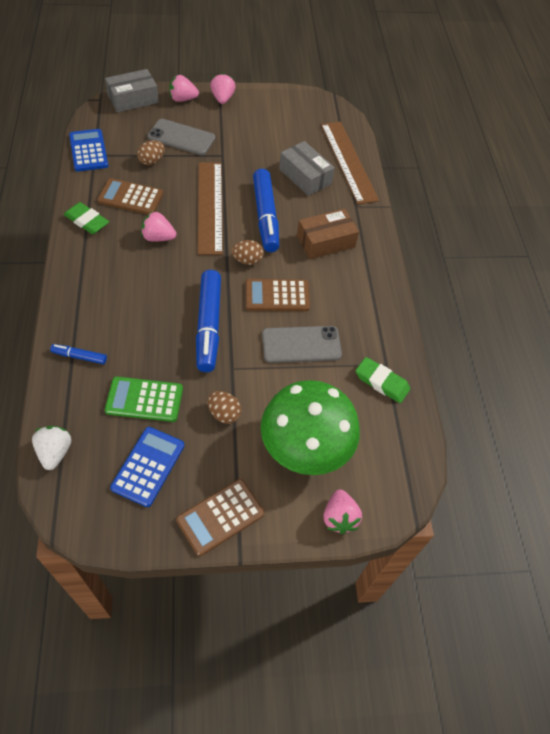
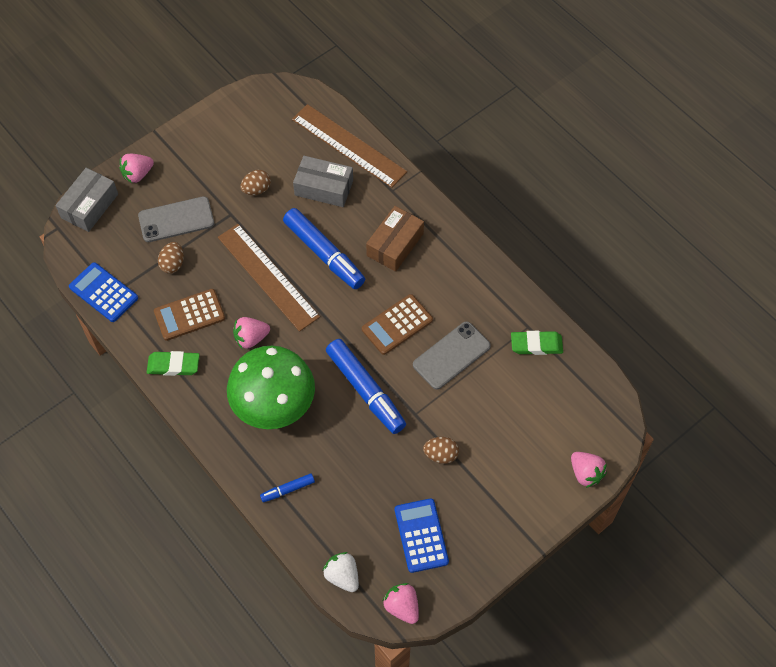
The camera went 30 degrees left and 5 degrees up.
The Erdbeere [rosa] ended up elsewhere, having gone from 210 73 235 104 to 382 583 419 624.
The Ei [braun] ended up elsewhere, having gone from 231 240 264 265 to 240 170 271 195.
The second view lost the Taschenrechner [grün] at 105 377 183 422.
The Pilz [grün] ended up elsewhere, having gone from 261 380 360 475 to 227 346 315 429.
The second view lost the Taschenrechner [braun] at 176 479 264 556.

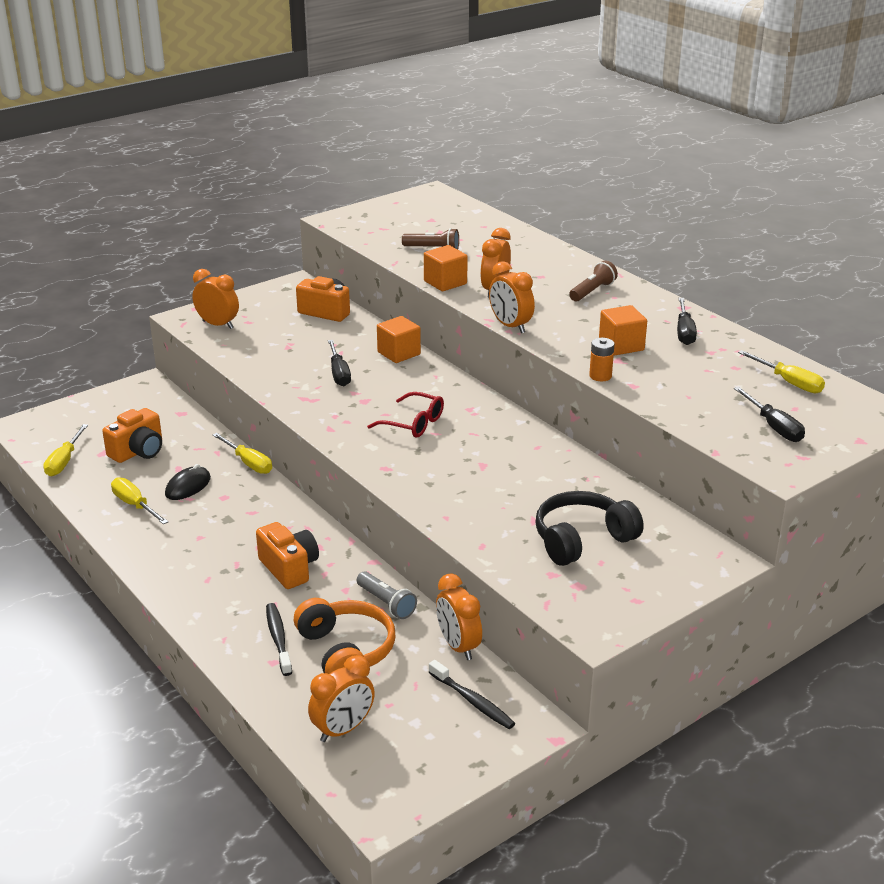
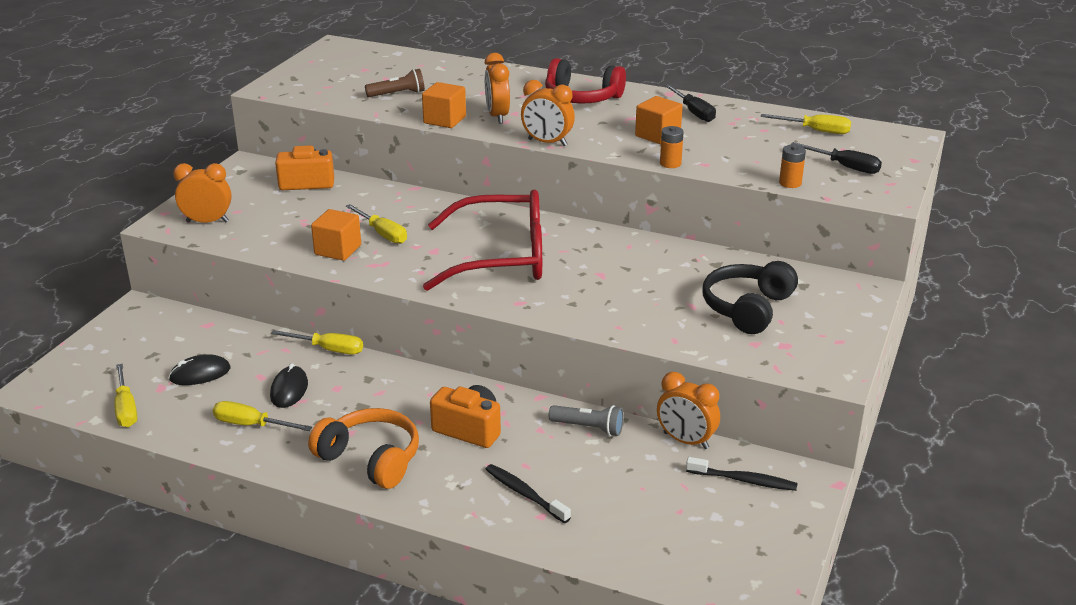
The camera went 30 degrees left and 0 degrees up.
Where the Taschenlampe [braun] stood at 569 261 618 301, the Kopfhörer [rot] came to stand at 545 58 626 103.
The Kubus [orange] ended up elsewhere, having gone from 377 316 421 363 to 311 209 361 261.
What was the Schraubenzieher [schwarz] at 328 340 351 386 turned into the Schraubenzieher [gelb] at 346 204 407 244.
The size of the Brille [rot] at 367 392 444 438 changed by a factor of 2.04.
Where the Kamera [orange] stood at 102 408 162 463, the Computermaus [schwarz] came to stand at 169 354 231 385.
The Kopfhörer [orange] ended up elsewhere, having gone from 294 598 395 674 to 308 408 419 489.
The second view lost the Wecker [orange] at 308 655 375 742.
The second view gained the Batterie [orange] at 779 145 806 188.

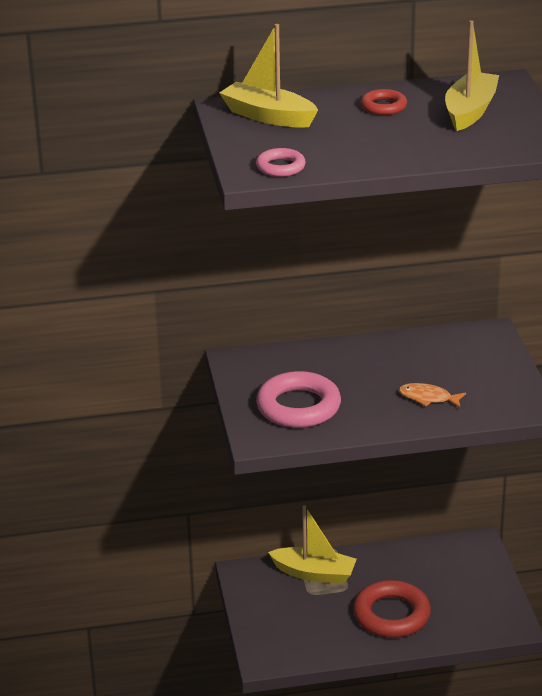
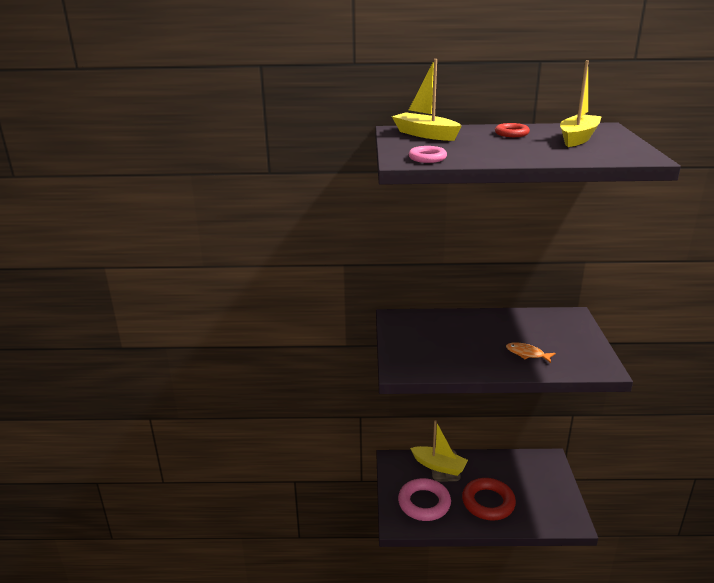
The camera went 10 degrees right and 5 degrees down.
The Ring [rosa] ended up elsewhere, having gone from 256 371 341 428 to 398 478 451 521.

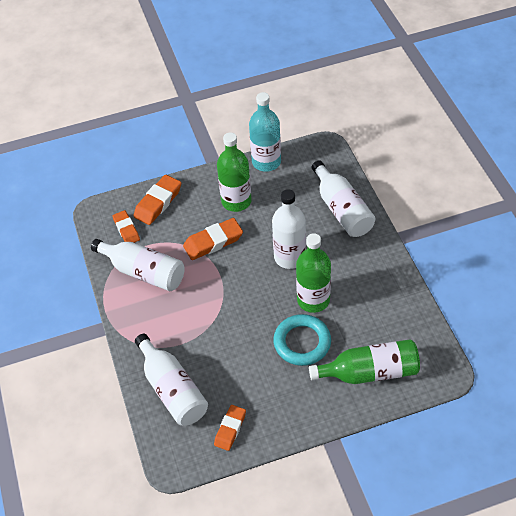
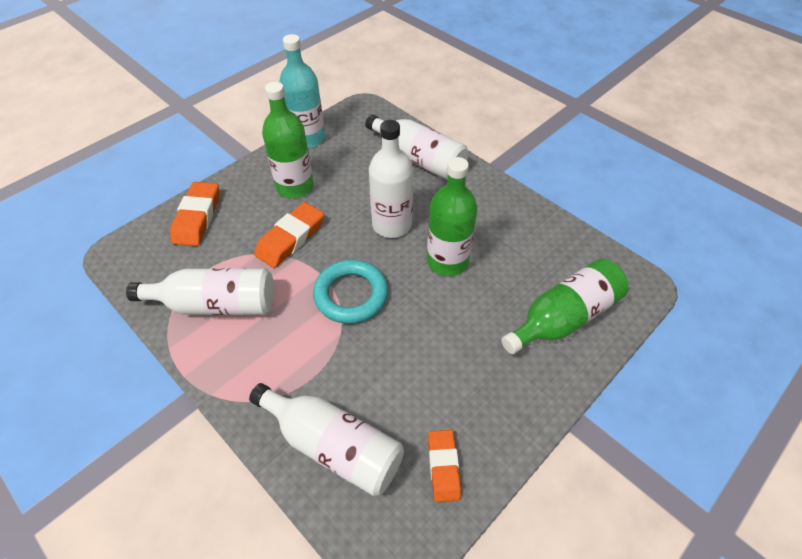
The camera went 30 degrees left and 0 degrees up.
The second view lost the Radiergummi [orange] at 112 210 140 243.
The Ring [türkis] ended up elsewhere, having gone from 273 314 331 366 to 313 260 388 324.

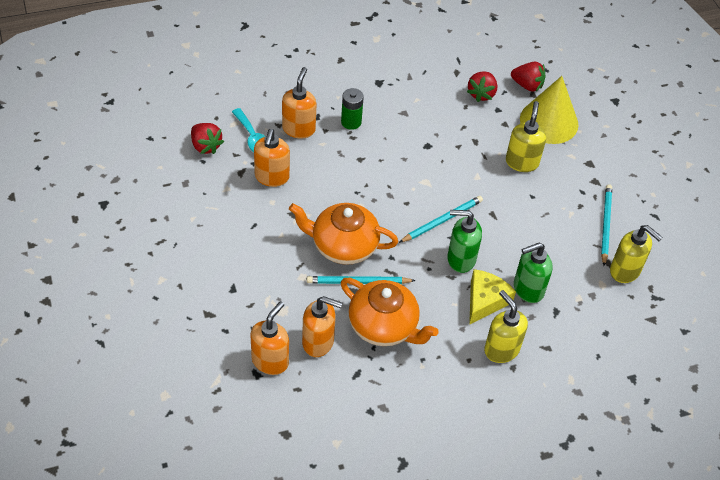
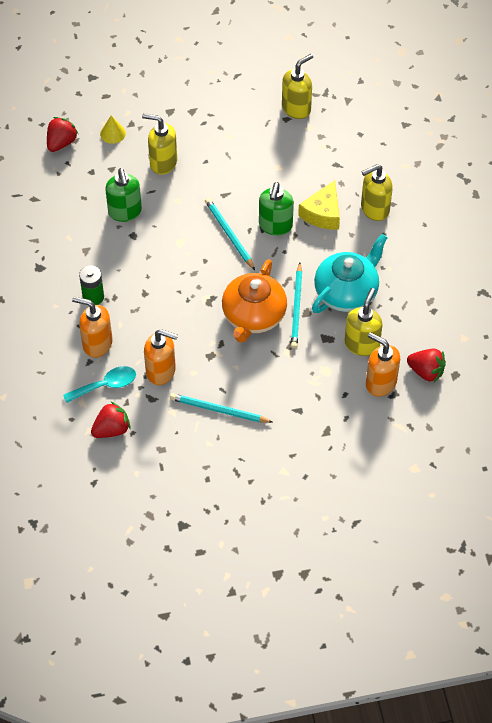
The camera went 80 degrees left and 5 degrees up.
The Erdbeere [rot] ended up elsewhere, having gone from 467 71 497 102 to 407 349 446 382.
The size of the Kegel [gelb] at 520 76 579 144 changed by a factor of 0.44.
The Bleistift [türkis] ended up elsewhere, having gone from 601 184 612 266 to 170 393 272 423.
The Seifenspender [grün] ended up elsewhere, having gone from 514 242 552 303 to 105 168 142 222.
The Käse [gelb] at 469 269 516 325 ended up facing another way, 105 degrees counterclockwise from before.
What was the Teekanne [orange] at 341 278 439 346 turned into the Teekanne [türkis] at 312 234 388 313.
What was the Seifenspender [orange] at 302 296 342 357 turned into the Seifenspender [gelb] at 345 288 383 356.

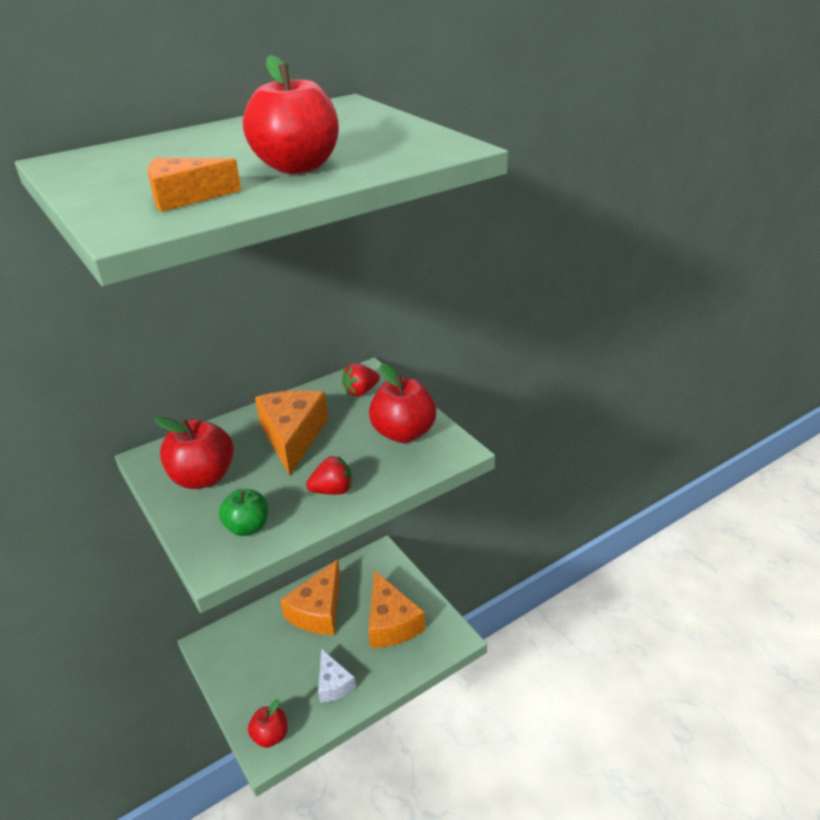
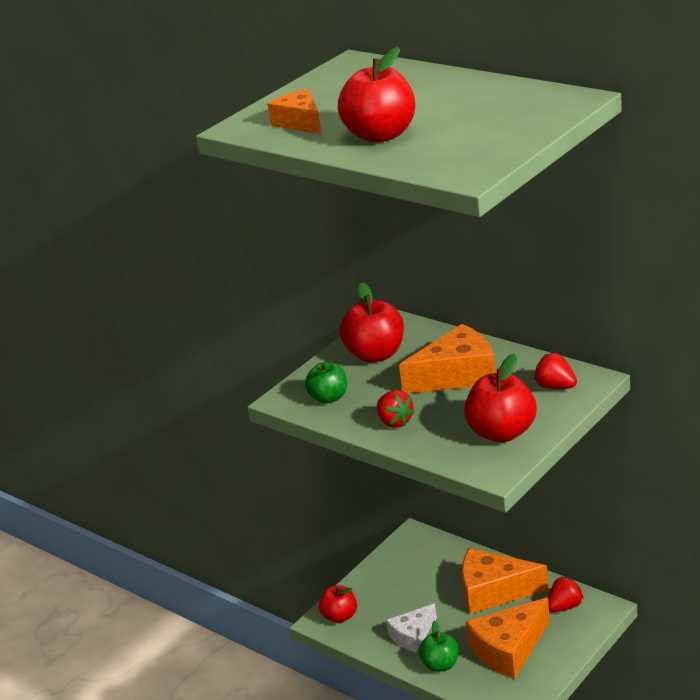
The camera went 75 degrees right and 5 degrees down.
The second view gained the Erdbeere [rot] at 548 576 584 612.
The second view gained the Apfel [grün] at 419 621 459 672.

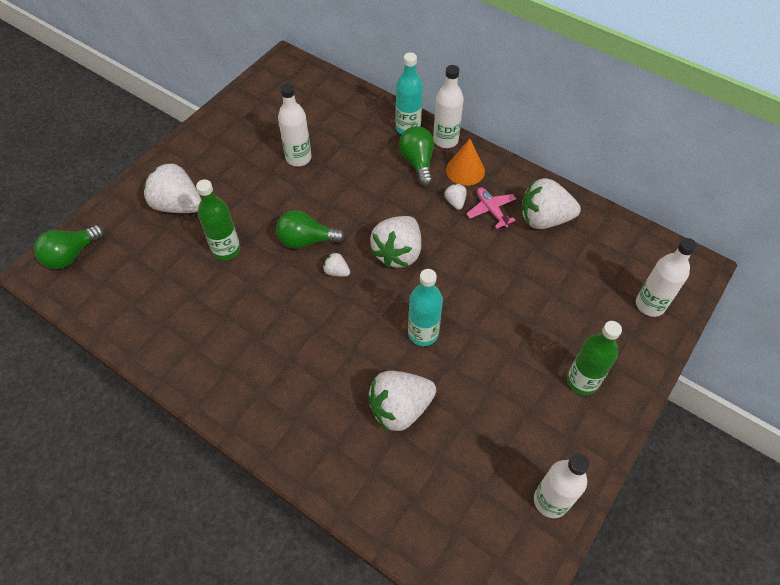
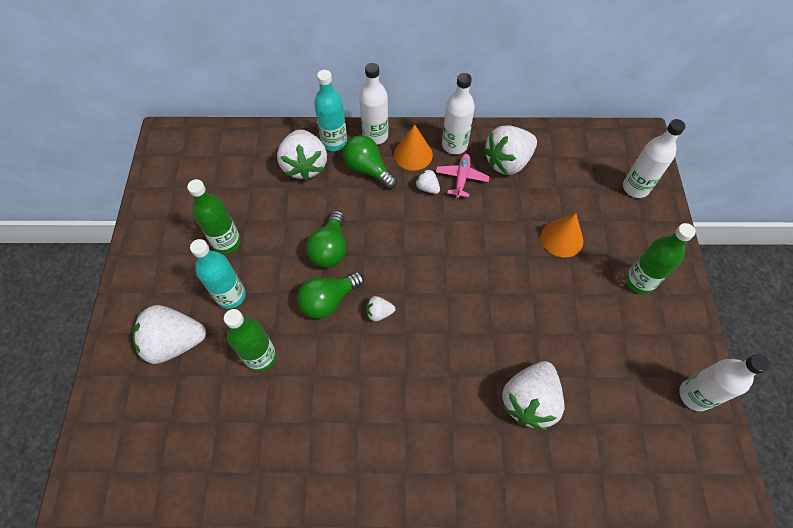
The camera went 35 degrees left and 5 degrees up.
The Flasche [weiß] ended up elsewhere, having gone from 278 83 311 167 to 442 73 475 154.
The Flugzeug [rosa] at 466 187 516 229 ended up facing another way, 75 degrees clockwise from before.
The Erdbeere [weiß] ended up elsewhere, having gone from 370 216 421 268 to 277 129 327 181.
The Glühbirne [grün] ended up elsewhere, having gone from 34 225 105 269 to 306 210 346 268.
The Flasche [türkis] ended up elsewhere, having gone from 408 269 443 346 to 190 239 246 309.
The second view gained the Flasche [grün] at 187 179 241 254.
The second view gained the Kegel [orange] at 541 213 583 257.

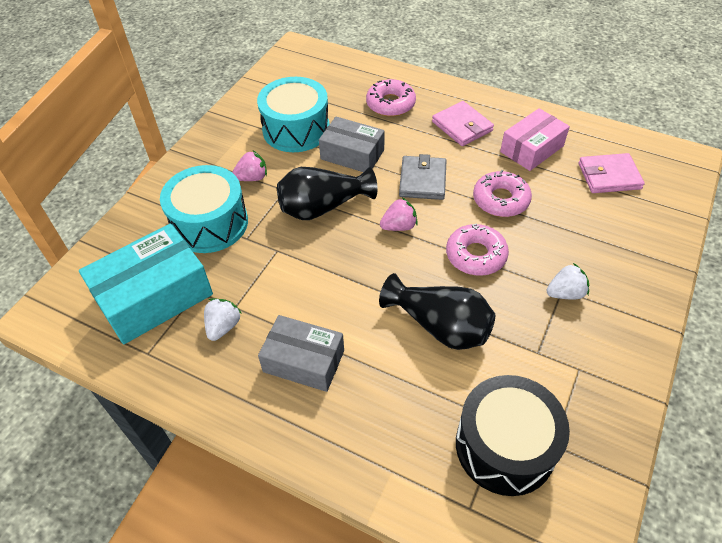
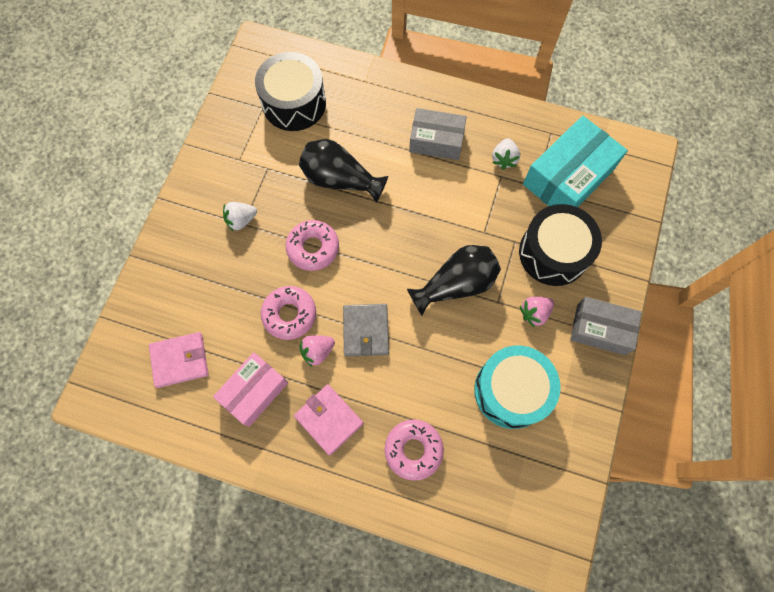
The camera went 170 degrees right and 20 degrees up.
The Schachtel [grau] ended up elsewhere, having gone from 319 117 385 172 to 570 297 642 355.
What was the Trommel [türkis] at 160 165 248 253 turned into the Trommel [schwarz] at 519 204 602 286.
The Erdbeere [rosa] ended up elsewhere, having gone from 380 198 418 231 to 299 335 335 367.

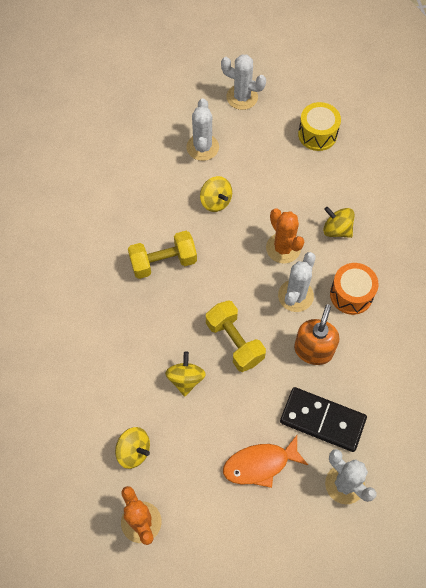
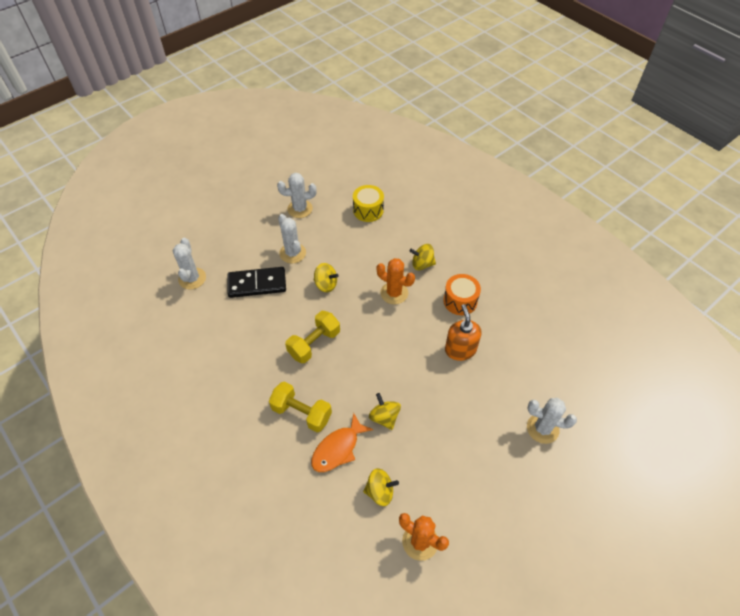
The camera went 30 degrees left and 10 degrees down.
The Kaktus [weiß] ended up elsewhere, having gone from 278 252 316 312 to 173 238 206 290.
The Hantel [gelb] ended up elsewhere, having gone from 206 300 266 372 to 269 382 332 432.
The Dominostein [schwarz] ended up elsewhere, having gone from 280 387 367 452 to 228 267 286 298.
The Fisch [orange] ended up elsewhere, having gone from 223 435 308 488 to 311 413 373 472.

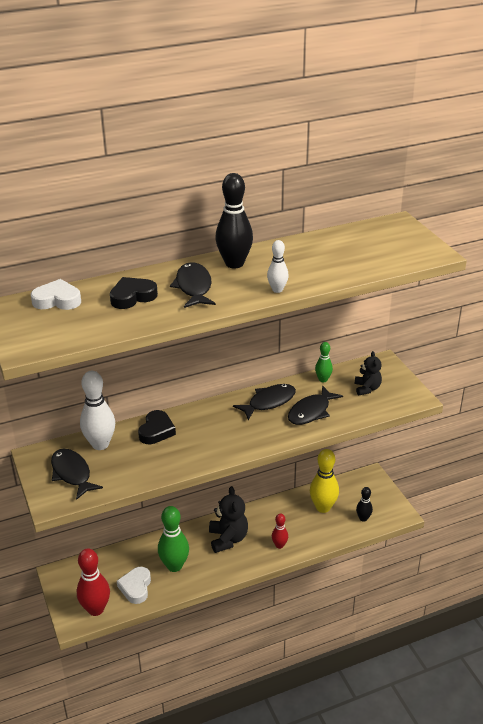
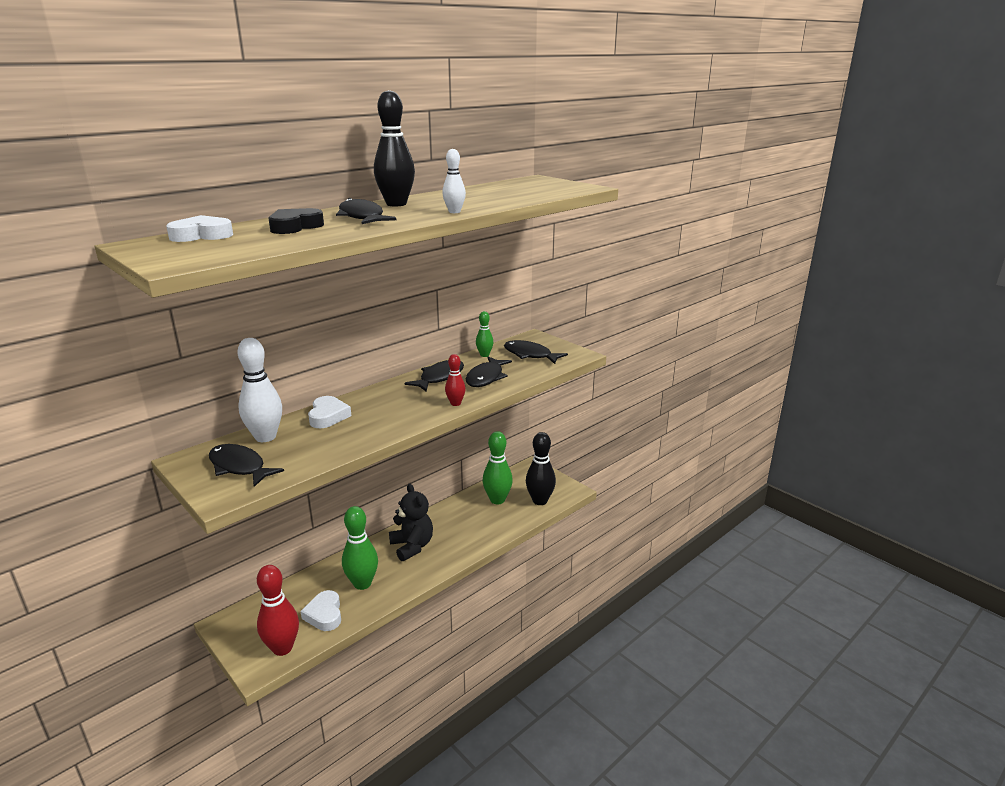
The camera went 20 degrees left and 10 degrees down.
Where the Teddybär [schwarz] stood at 355 351 382 395, the Fisch [schwarz] came to stand at 504 340 568 364.
What was the Herz [schwarz] at 138 410 176 444 turned into the Herz [weiß] at 308 396 351 428.
What was the Bowlingkegel [gelb] at 310 449 339 513 turned into the Bowlingkegel [grün] at 483 431 513 504.
The size of the Bowlingkegel [schwarz] at 356 487 373 522 changed by a factor of 1.82.
The Bowlingkegel [rot] ended up elsewhere, having gone from 272 514 288 549 to 445 354 466 406.

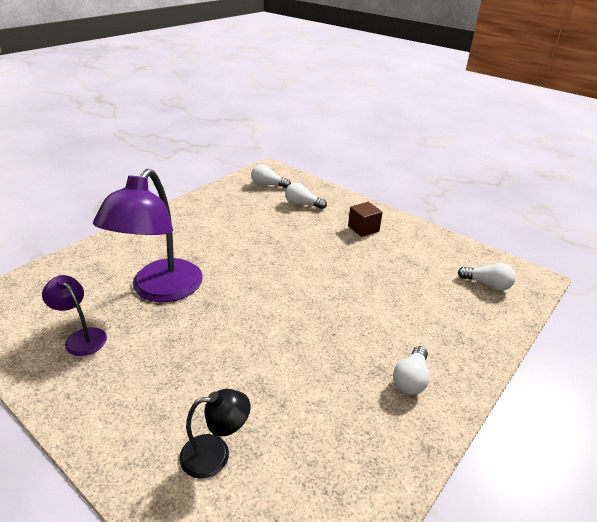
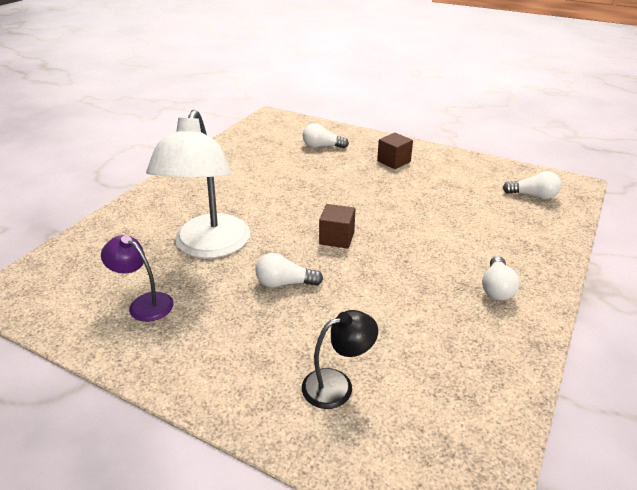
The camera went 10 degrees left and 0 degrees up.
The Glühbirne [weiß] ended up elsewhere, having gone from 251 164 291 188 to 255 253 323 287.
What was the Lampe [lila] at 93 169 203 302 turned into the Lampe [weiß] at 146 110 250 259.
The second view gained the Kubus [braun] at 319 204 355 248.

